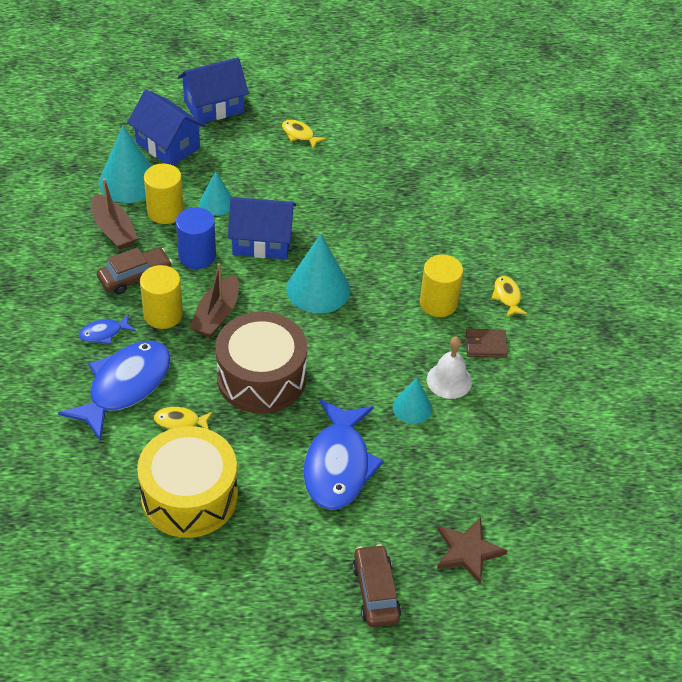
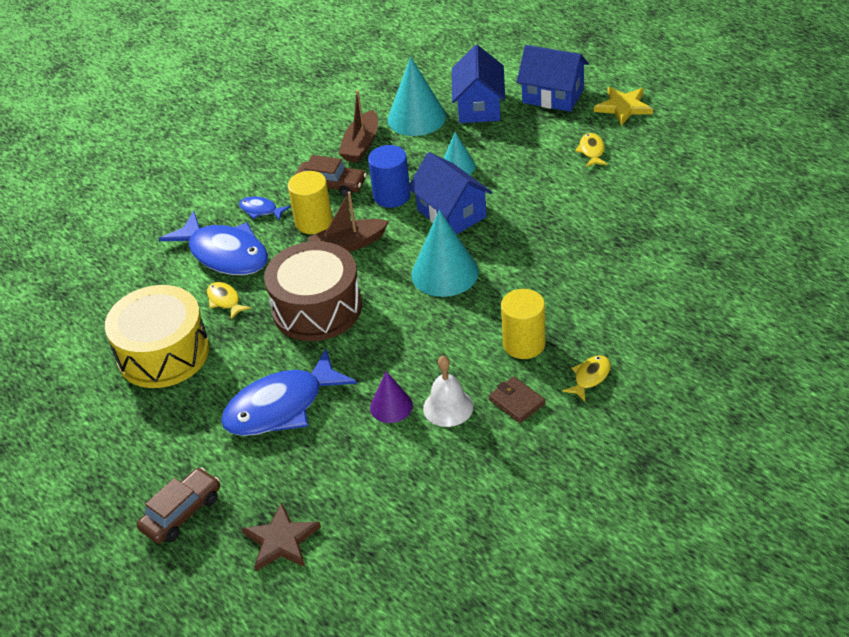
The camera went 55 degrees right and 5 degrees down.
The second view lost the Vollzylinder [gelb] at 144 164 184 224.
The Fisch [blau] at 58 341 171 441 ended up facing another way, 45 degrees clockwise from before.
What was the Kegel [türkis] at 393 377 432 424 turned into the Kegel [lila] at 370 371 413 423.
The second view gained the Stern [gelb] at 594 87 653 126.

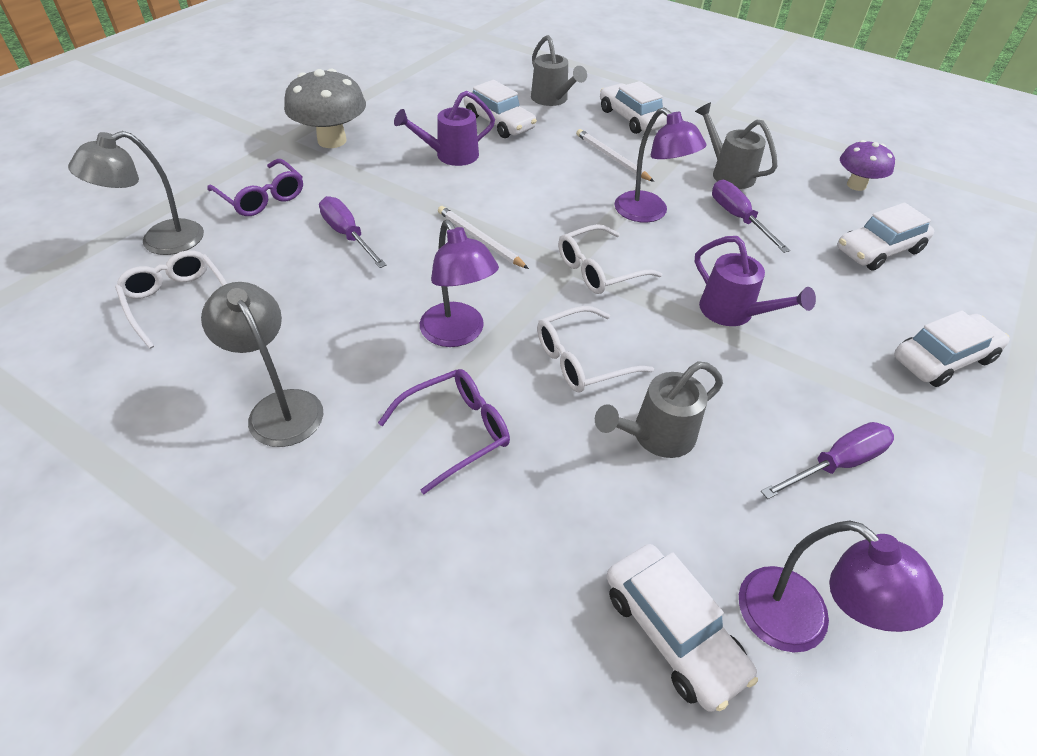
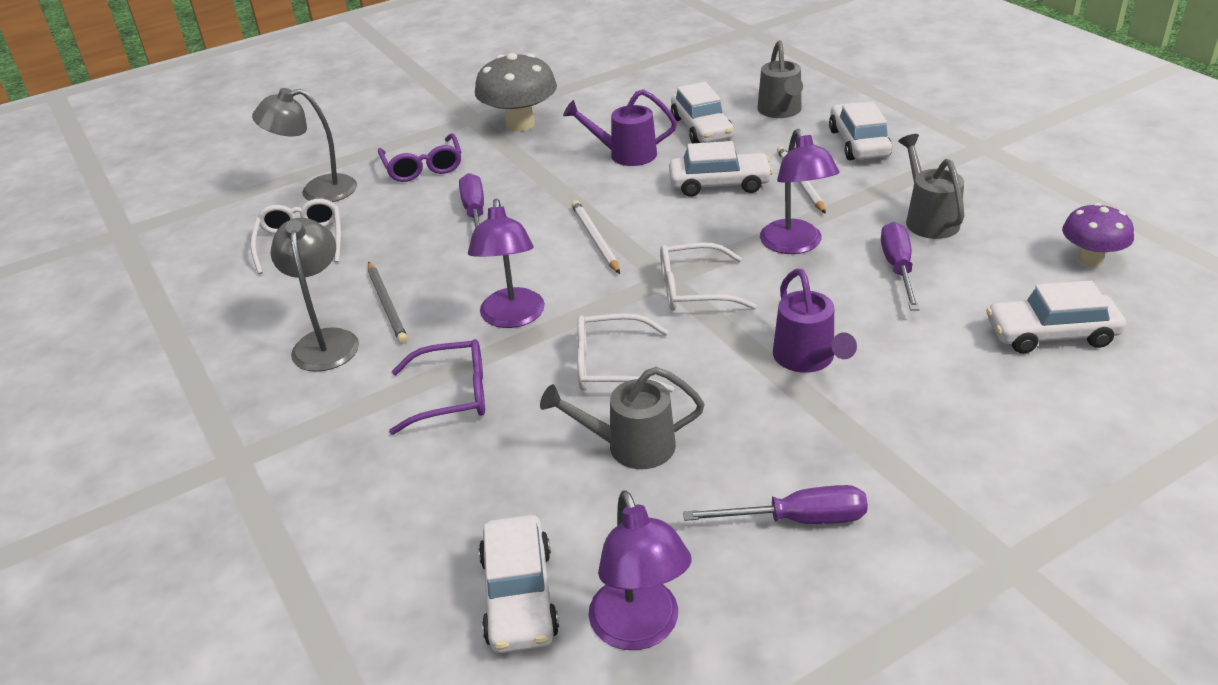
The camera went 30 degrees right and 10 degrees down.
The Auto [weiß] ended up elsewhere, having gone from 894 310 1010 387 to 669 141 773 197.
The second view gained the Bleistift [grau] at 368 262 408 344.

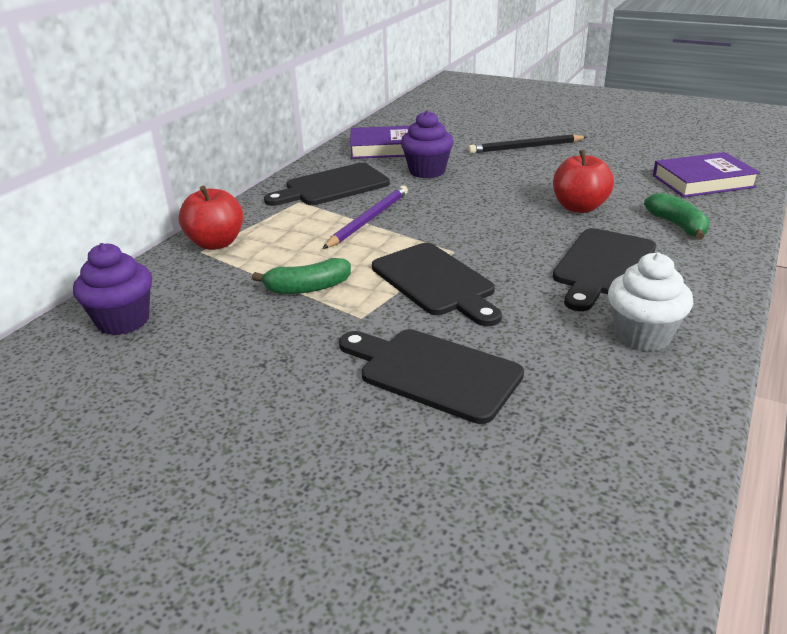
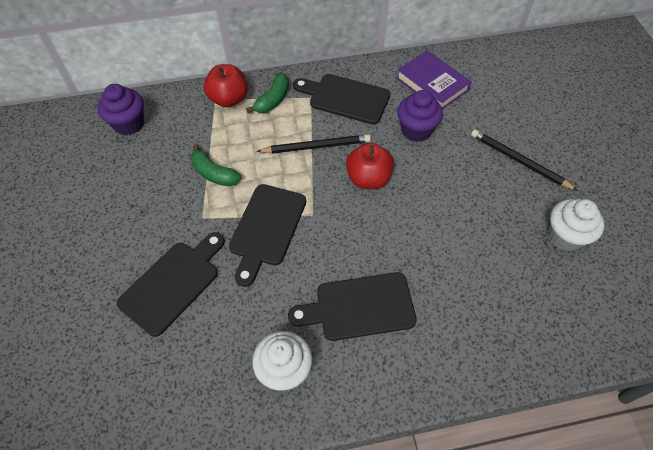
The camera went 50 degrees right and 25 degrees up.
The Apfel [rot] ended up elsewhere, having gone from 553 150 614 213 to 346 143 394 189.
The second view lost the Buch [lila] at 653 152 760 197.
What was the Bleistift [lila] at 323 185 408 249 turned into the Bleistift [schwarz] at 256 134 371 154.
The Banane [grün] ended up elsewhere, having gone from 644 193 710 240 to 246 73 289 113.
The Schneidebrett [schwarz] at 339 329 524 424 ended up facing another way, 45 degrees clockwise from before.
The second view gained the Muffin [weiß] at 548 199 605 251.

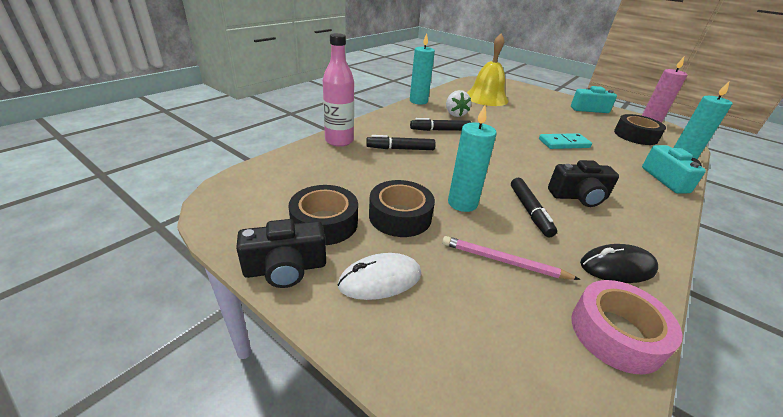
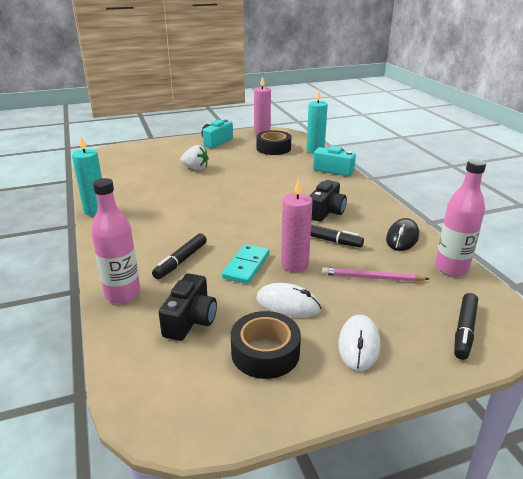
The camera went 55 degrees left and 5 degrees down.
The second view lost the Glocke [gelb] at 467 34 508 106.
The Erdbeere [weiß] ended up elsewhere, having gone from 446 90 471 117 to 180 145 209 170.
What was the Kerze [türkis] at 448 105 497 212 turned into the Kerze [rosa] at 281 179 313 272.
The Filzstift [schwarz] ended up elsewhere, having gone from 410 118 471 131 to 454 293 478 360.
The Dominostein [türkis] ended up elsewhere, having gone from 539 133 592 149 to 222 244 270 284.
Where the Klebeband [schwarz] stood at 369 180 435 237, the Computermaus [weiß] came to stand at 256 283 321 318.
The Kamera [schwarz] ended up elsewhere, having gone from 236 219 326 288 to 159 273 217 341.
The Bleistift [rosa] at 442 236 580 280 ended up facing another way, 45 degrees clockwise from before.
Where the Klebeband [rosa] stood at 571 280 682 374, the Flasche [rosa] came to stand at 435 159 486 276.

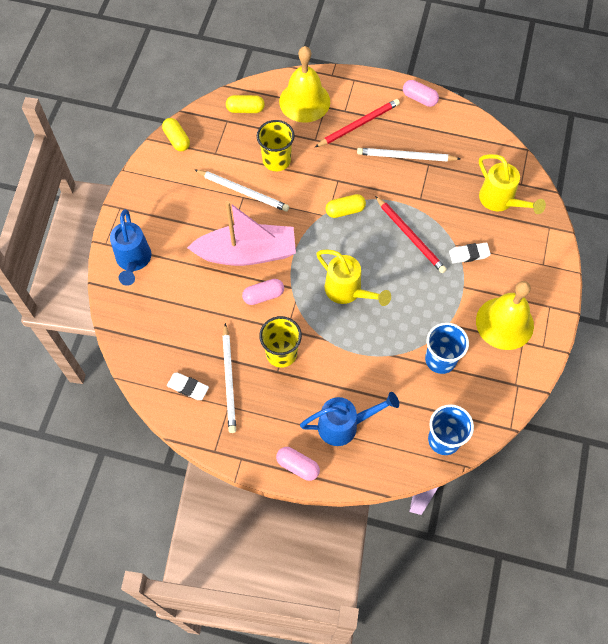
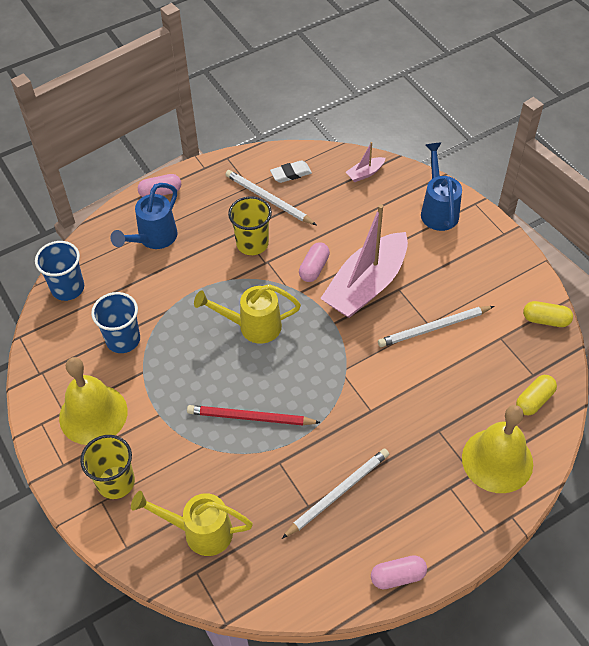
The camera went 135 degrees right and 10 degrees down.
The second view lost the Bleistift [rot] at 315 99 400 147.
The Becher [gelb] ended up elsewhere, having gone from 257 120 295 171 to 80 435 135 499.
The second view lost the Kapsel [gelb] at 325 194 366 218.
The Gießkanne [blau] at 110 209 151 286 ended up facing another way, 45 degrees clockwise from before.
The second view lost the Radiergummi [weiß] at 449 243 491 263.
The second view gained the Boot [rosa] at 346 142 386 182.

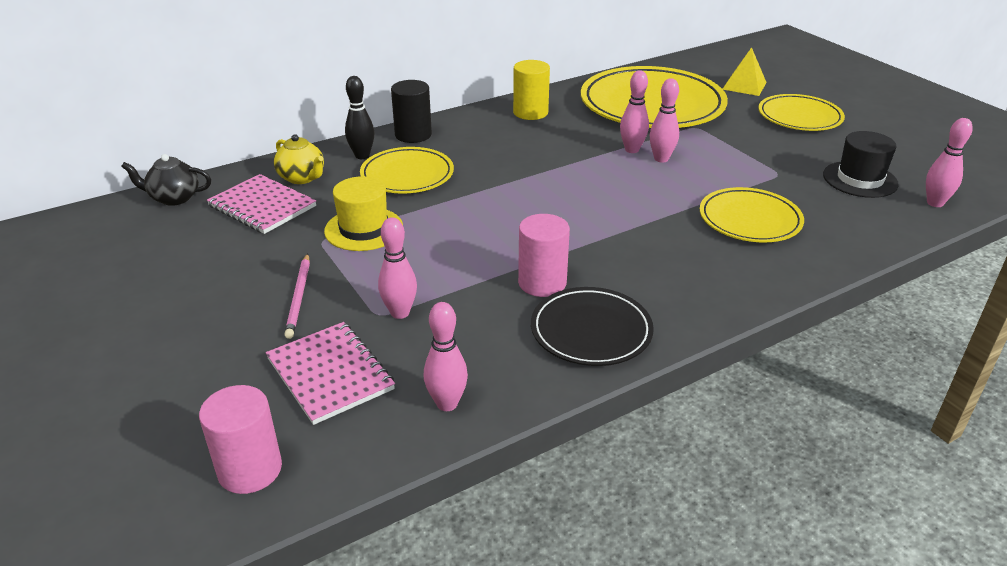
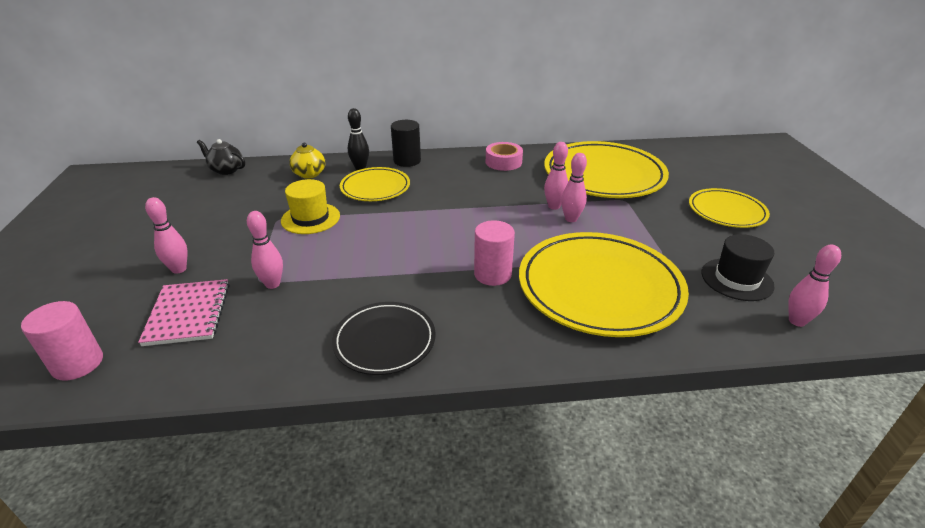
The camera went 25 degrees right and 0 degrees up.
The second view lost the Pyramide [gelb] at 723 47 767 96.
Where the Vollzylinder [gelb] stood at 513 60 550 120, the Klebeband [rosa] came to stand at 486 142 523 171.
The second view lost the Notizbuch [rosa] at 207 174 316 234.
The size of the Teller [gelb] at 700 187 804 242 changed by a factor of 1.80.
The Vollzylinder [rosa] ended up elsewhere, having gone from 518 214 570 297 to 474 220 515 286.
The second view lost the Bleistift [rosa] at 284 254 310 339.
The Bowlingkegel [rosa] ended up elsewhere, having gone from 424 302 468 411 to 145 197 188 274.

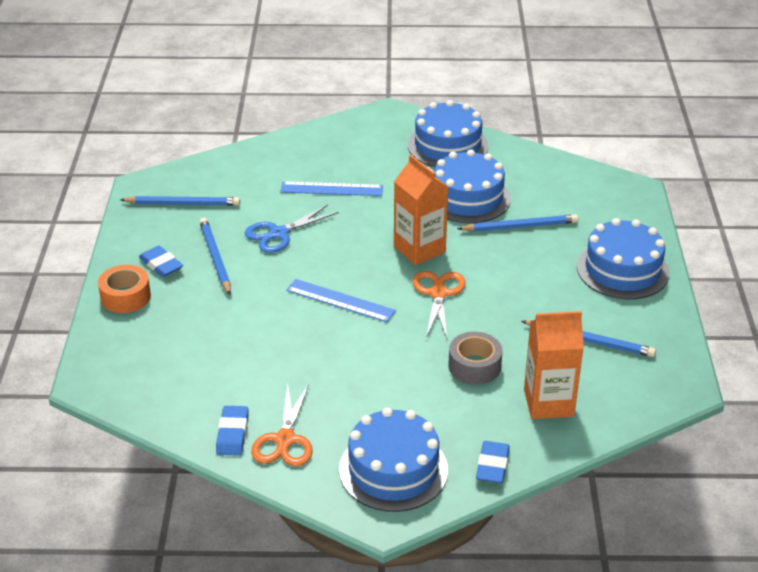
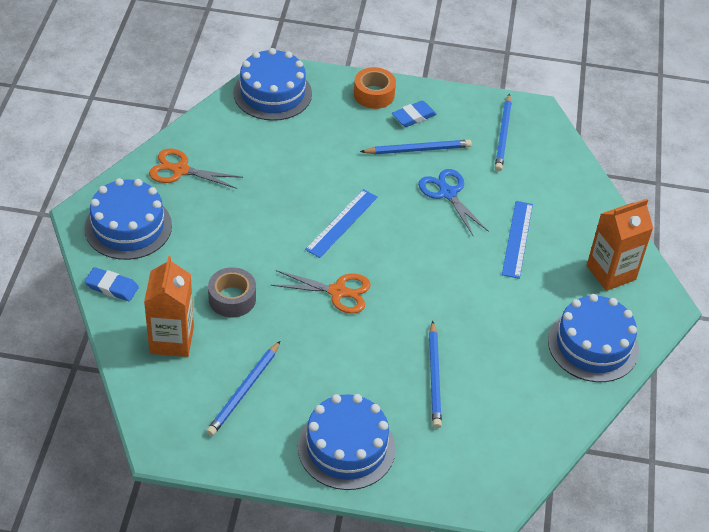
The camera went 95 degrees right and 10 degrees up.
The Kuchen [blau] ended up elsewhere, having gone from 434 149 511 223 to 233 48 312 121.
The Getränkekarton [orange] ended up elsewhere, having gone from 394 155 448 265 to 587 199 653 291.
The second view lost the Radiergummi [blau] at 216 406 249 456.

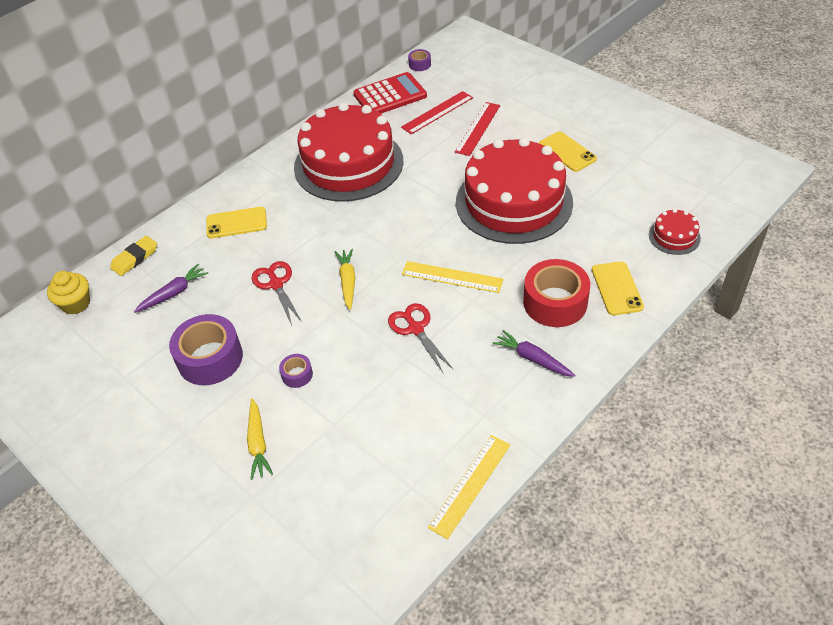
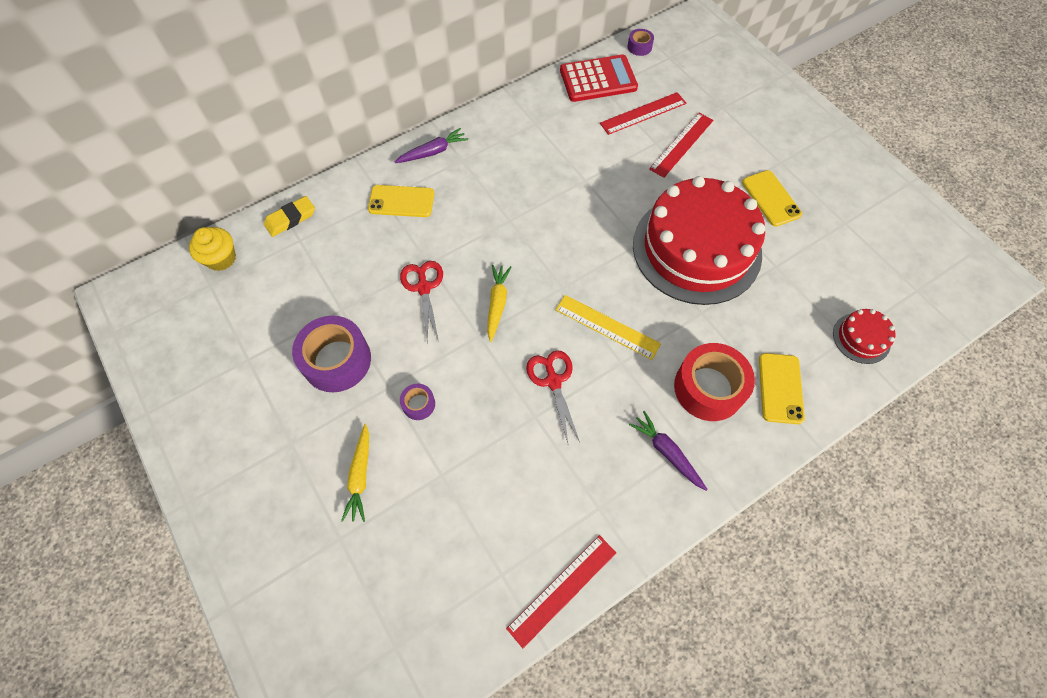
The camera went 10 degrees right and 15 degrees up.
The second view lost the Kuchen [rot] at 294 102 404 202.
The Karotte [lila] ended up elsewhere, having gone from 134 264 208 313 to 395 128 468 163.
What was the Lineal [gelb] at 428 435 510 539 turned into the Lineal [rot] at 506 535 616 648.

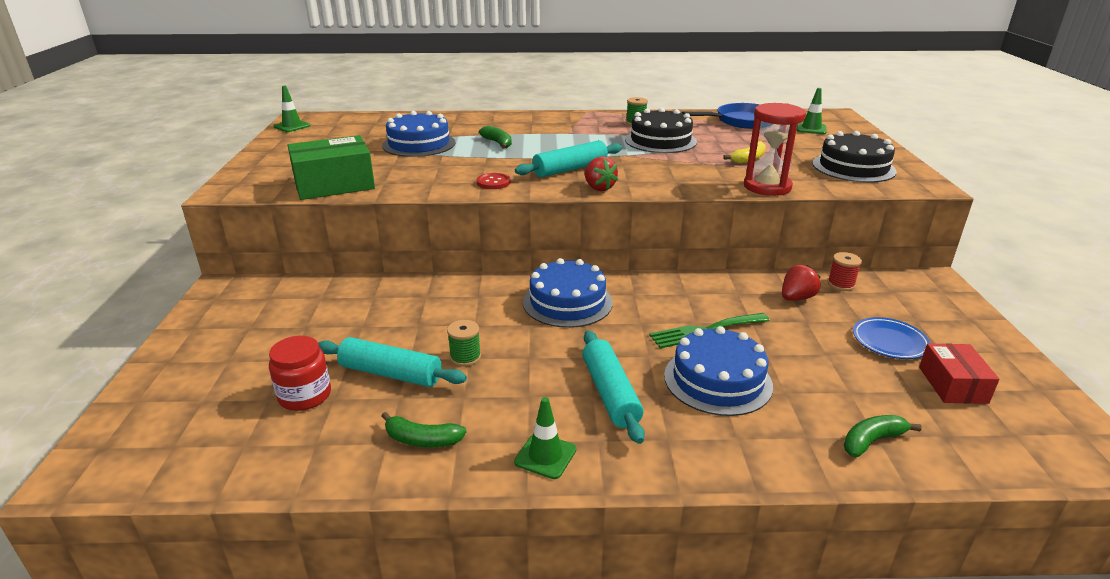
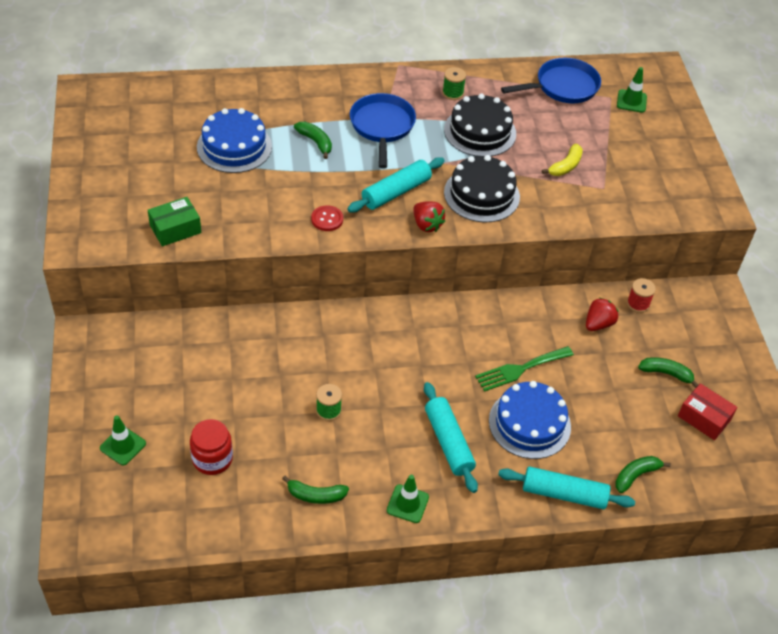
The camera went 10 degrees left and 20 degrees up.
The Leitkegel [grün] ended up elsewhere, having gone from 274 86 310 132 to 100 415 146 465.
The second view lost the Sanduhr [rot] at 744 103 806 196.
The Kuchen [schwarz] ended up elsewhere, having gone from 812 131 897 183 to 444 155 520 222.
The size of the Schachtel [grün] at 287 135 375 200 changed by a factor of 0.62.
The second view lost the Kuchen [blau] at 523 258 613 328.
Where the Teller [blau] stood at 853 317 931 359, the Banane [grün] came to stand at 638 357 698 388.
The Nudelholz [türkis] ended up elsewhere, having gone from 318 337 467 387 to 498 467 635 509.
The Schachtel [rot] at 919 344 1000 404 ended up facing another way, 45 degrees counterclockwise from before.
The second view gained the Pfanne [blau] at 350 93 416 169.

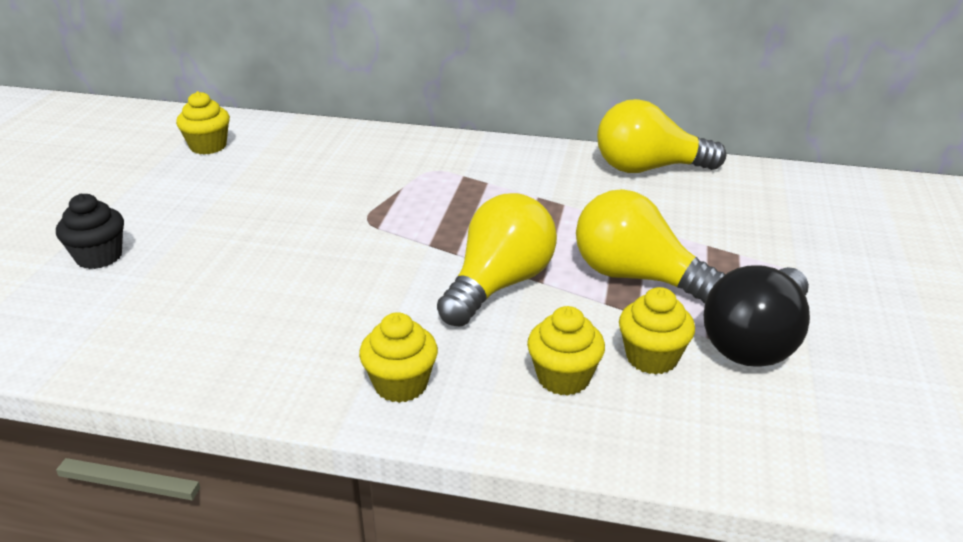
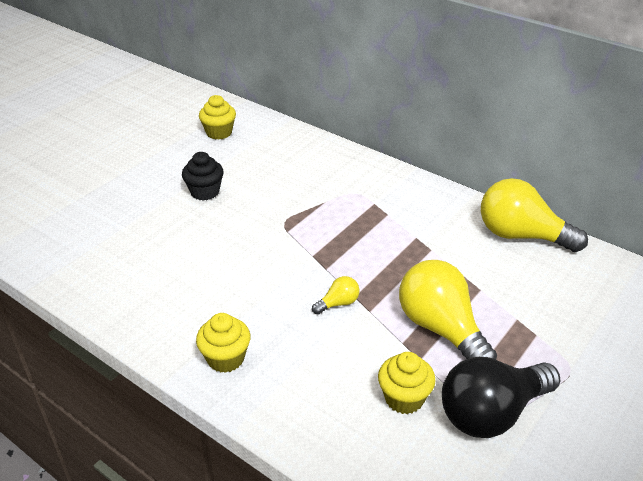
The camera went 25 degrees right and 5 degrees up.
The size of the Glühbirne [gelb] at 437 193 557 326 changed by a factor of 0.44.
The Muffin [schwarz] ended up elsewhere, having gone from 56 194 124 269 to 182 152 224 200.
The second view lost the Muffin [gelb] at 527 306 605 396.

